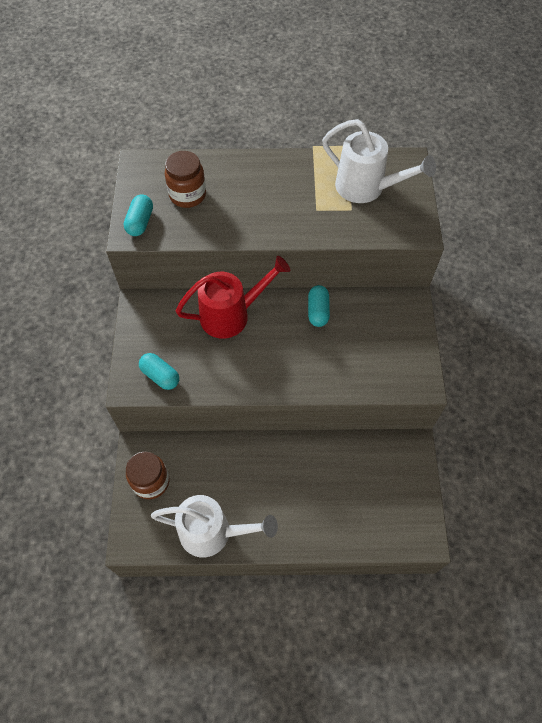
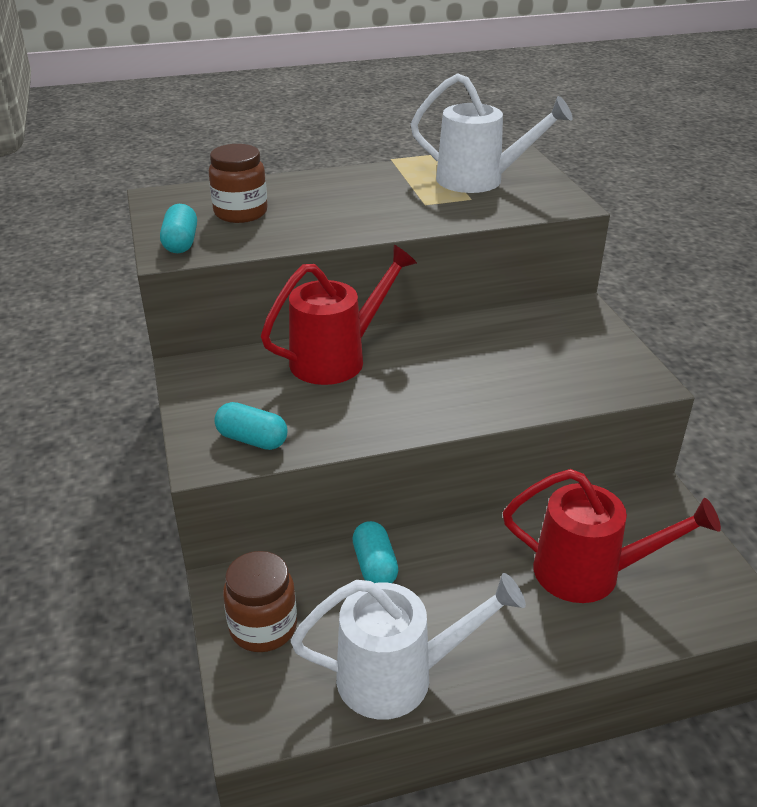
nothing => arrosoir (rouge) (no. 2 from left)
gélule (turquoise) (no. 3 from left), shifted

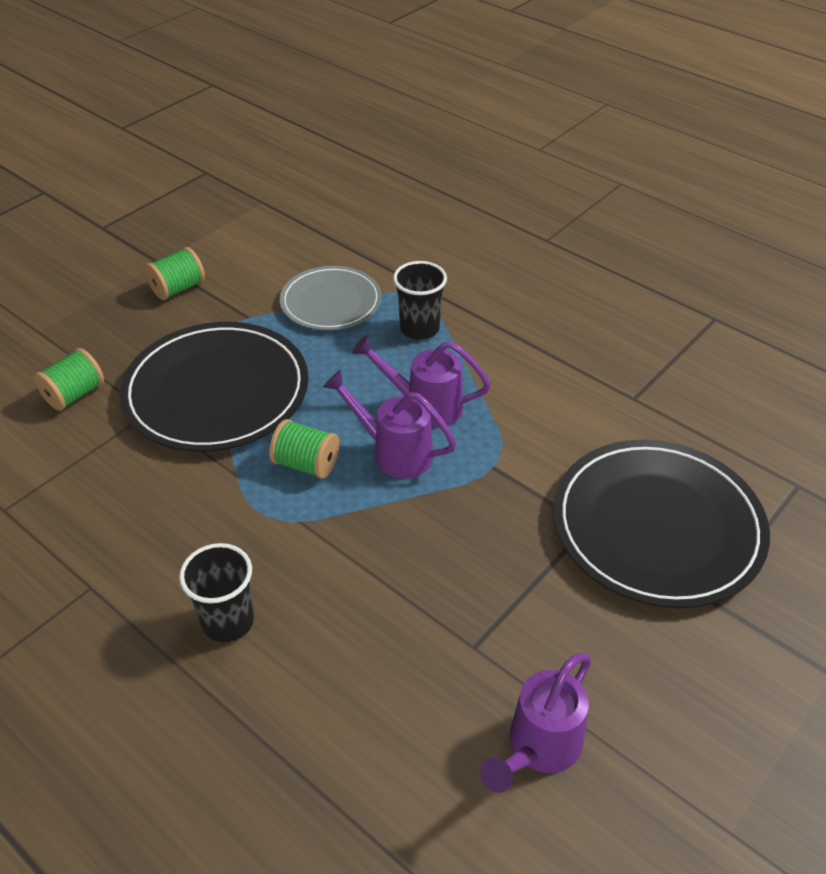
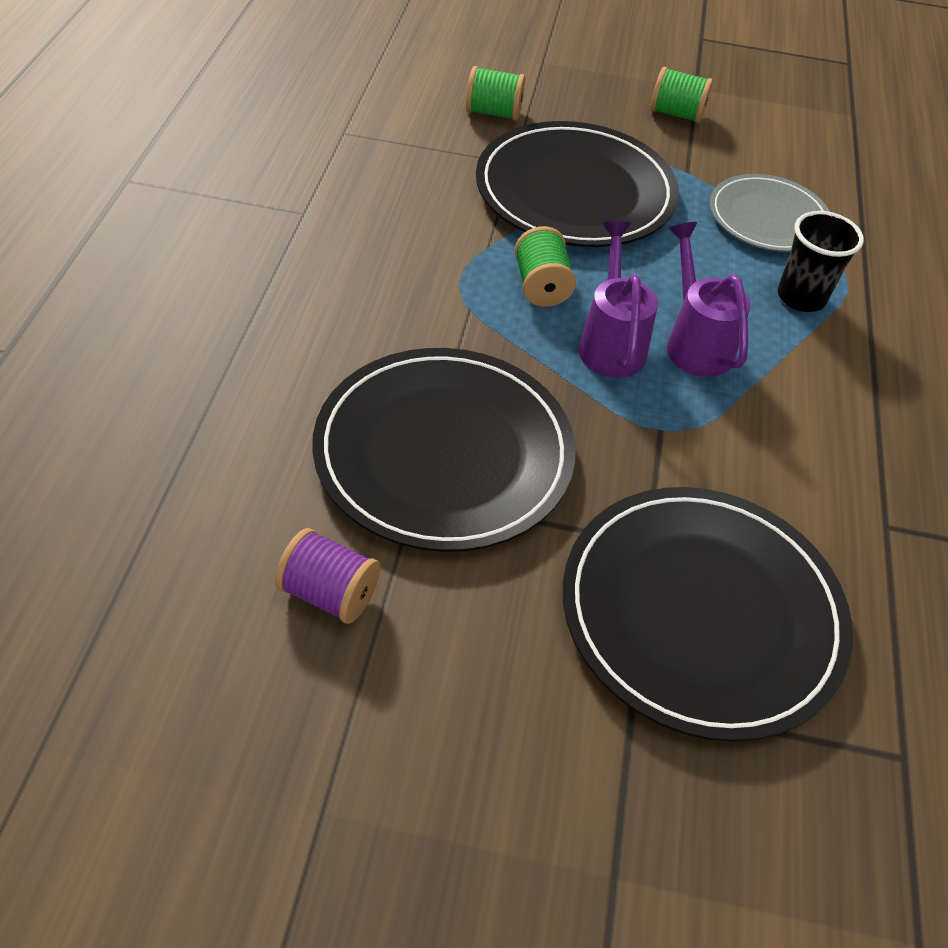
gobelet (noir) (no. 1 from left) => nothing
nothing => assiette (noir) (no. 1 from left)
arrosoir (violet) (no. 3 from left) => bobine (violet)

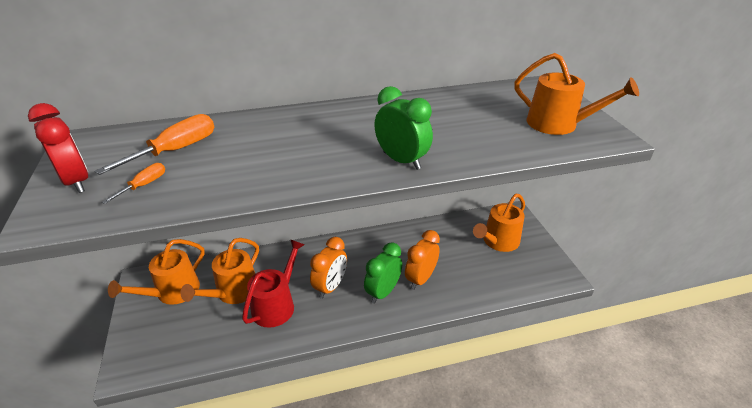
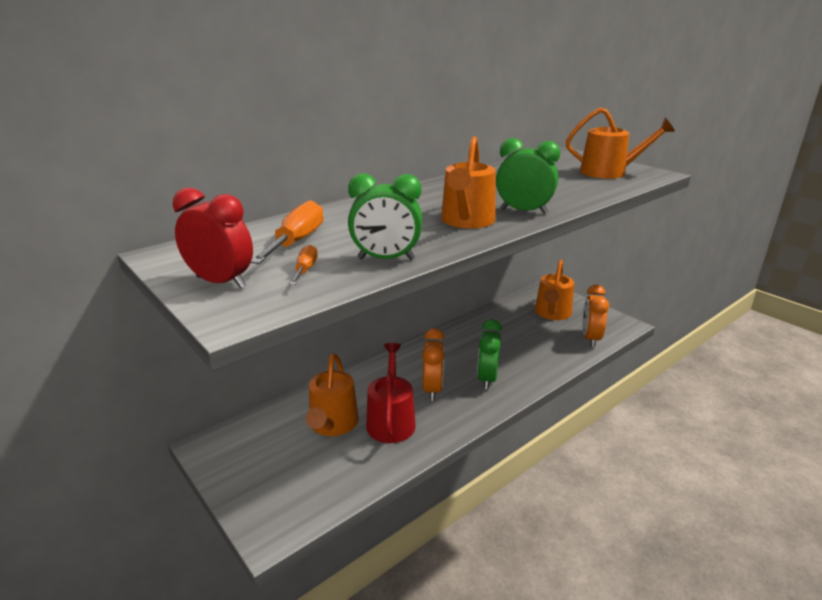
nothing => réveil (vert) (no. 1 from left)
arrosoir (orange) (no. 1 from left in the first image) => arrosoir (orange) (no. 2 from left), shifted
réveil (orange) (no. 2 from left), shifted

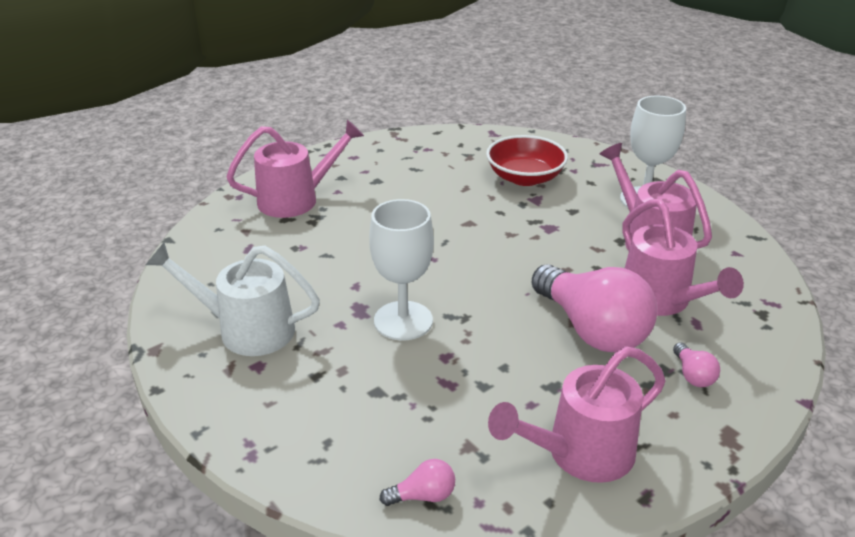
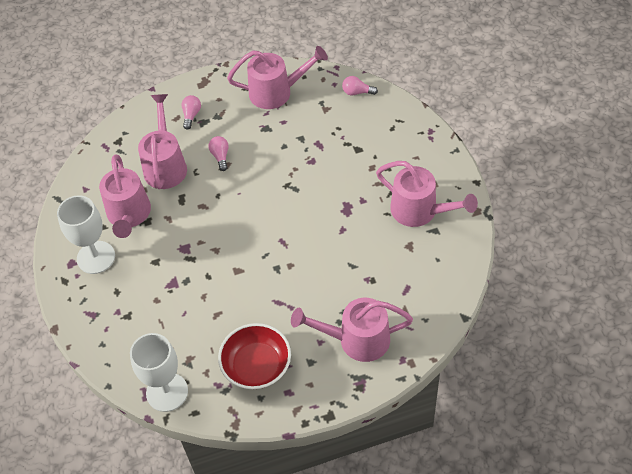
verre à pied (blanc) (no. 1 from left in the first image) => verre à pied (blanc) (no. 2 from left), shifted
bol (rouge), shifted
arrosoir (blanc) => arrosoir (rose) (no. 5 from left)
ampoule (rose) (no. 2 from left), x0.41

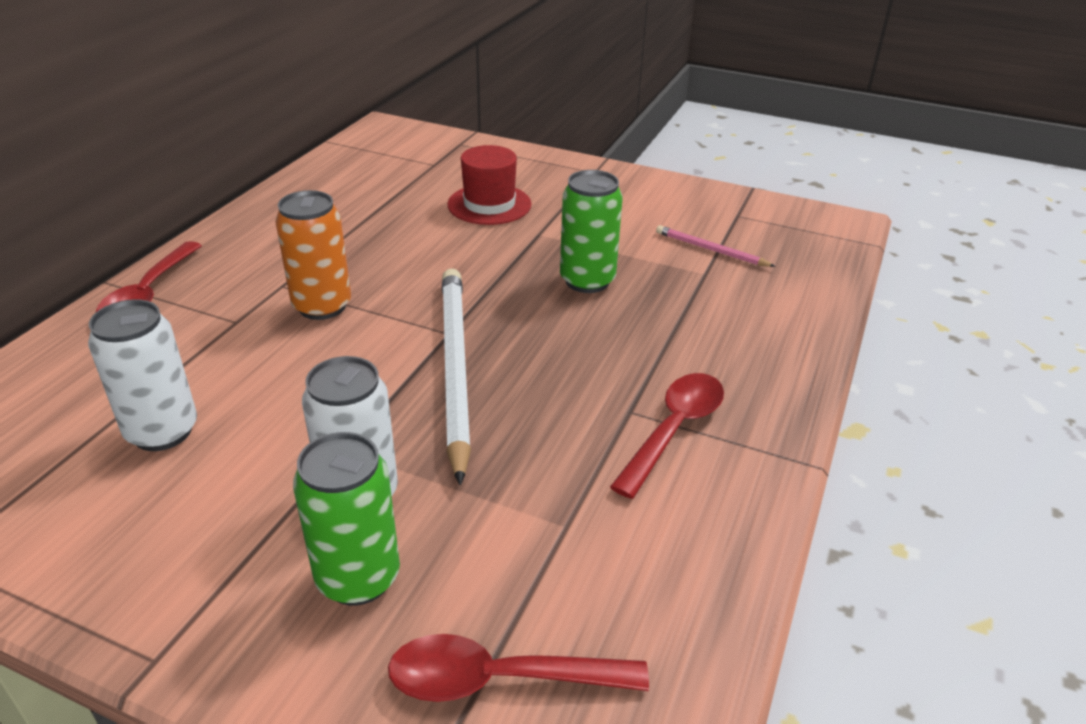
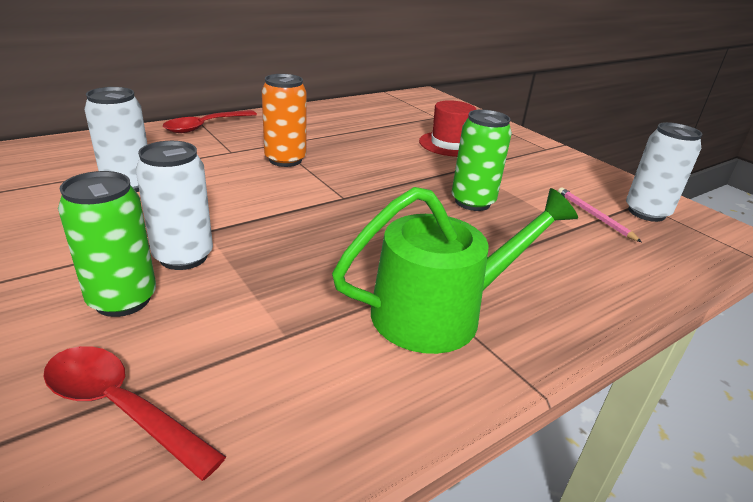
crayon (blanc) => nothing
nothing => canette (blanc) (no. 3 from left)
cuillère (rouge) (no. 3 from left) => arrosoir (vert)

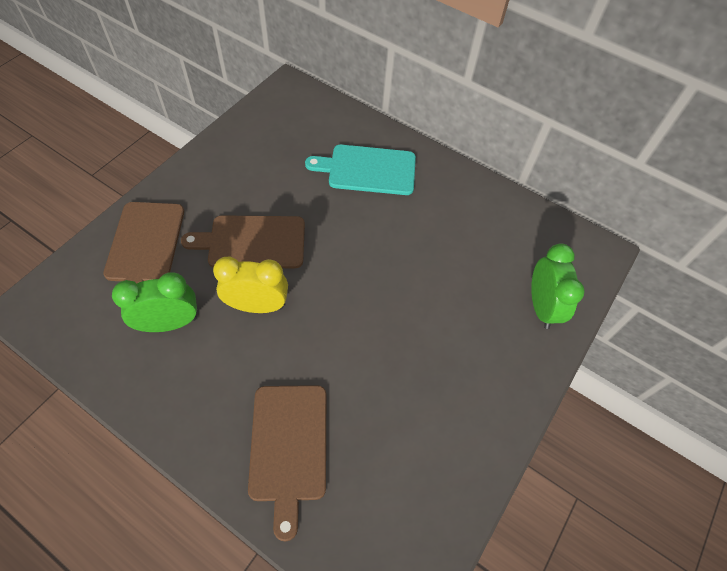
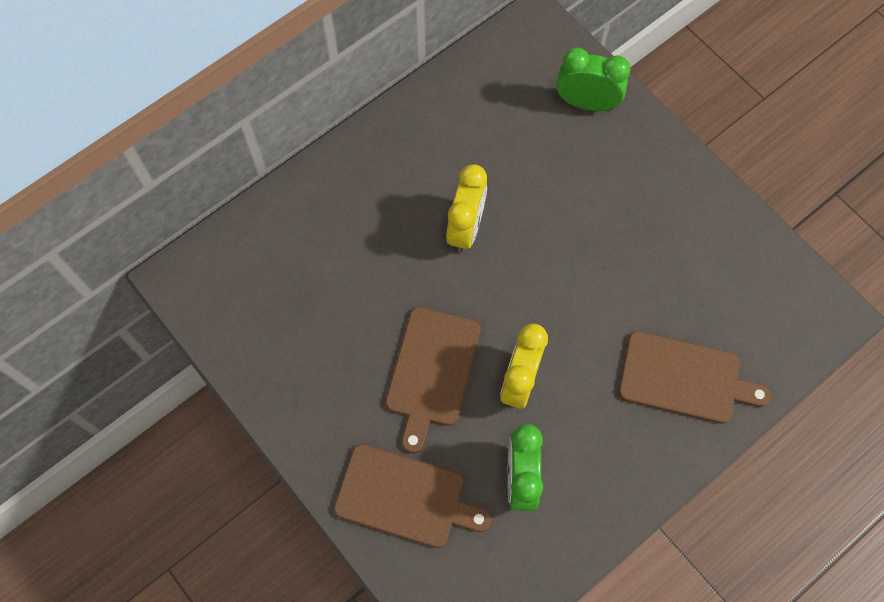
planche à découper (turquoise) => nothing
nothing => réveil (jaune) (no. 1 from left)

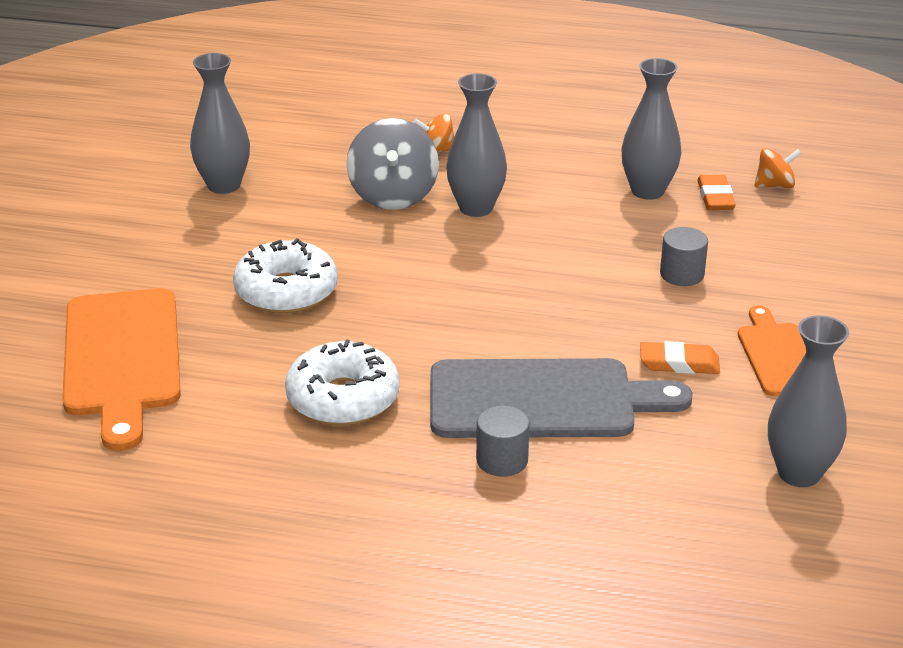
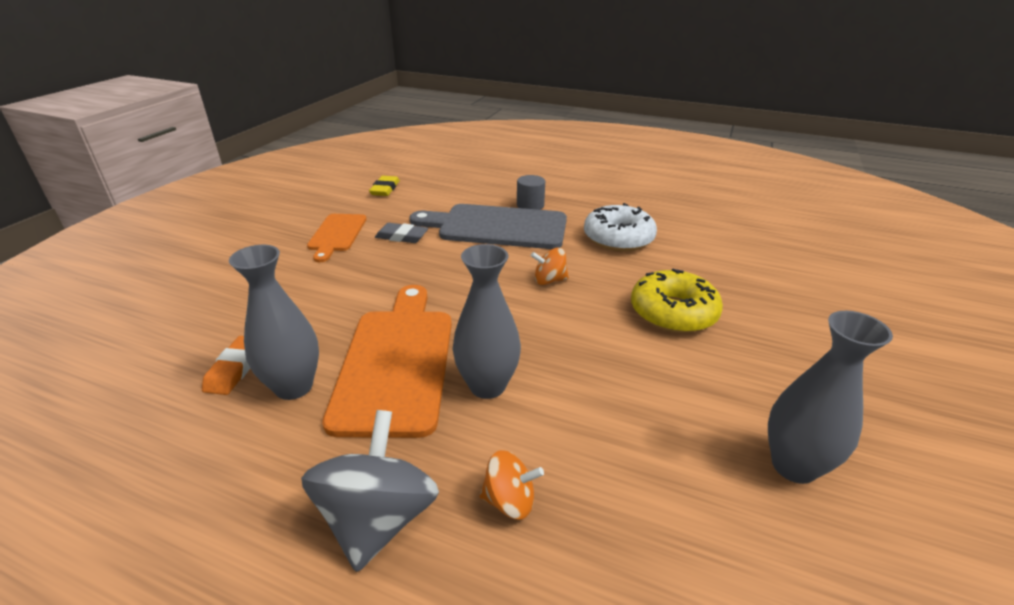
cylindre (gris) (no. 2 from left) => nothing
planche à découper (orange) (no. 1 from left in the first image) => planche à découper (orange) (no. 2 from left), shifted
toupie (gris), shifted
toupie (orange) (no. 2 from left), shifted
vase (gris) (no. 4 from left) => gomme (jaune)
beignet (blanc) (no. 1 from left) => beignet (jaune)
gomme (orange) (no. 1 from left) => gomme (gris)

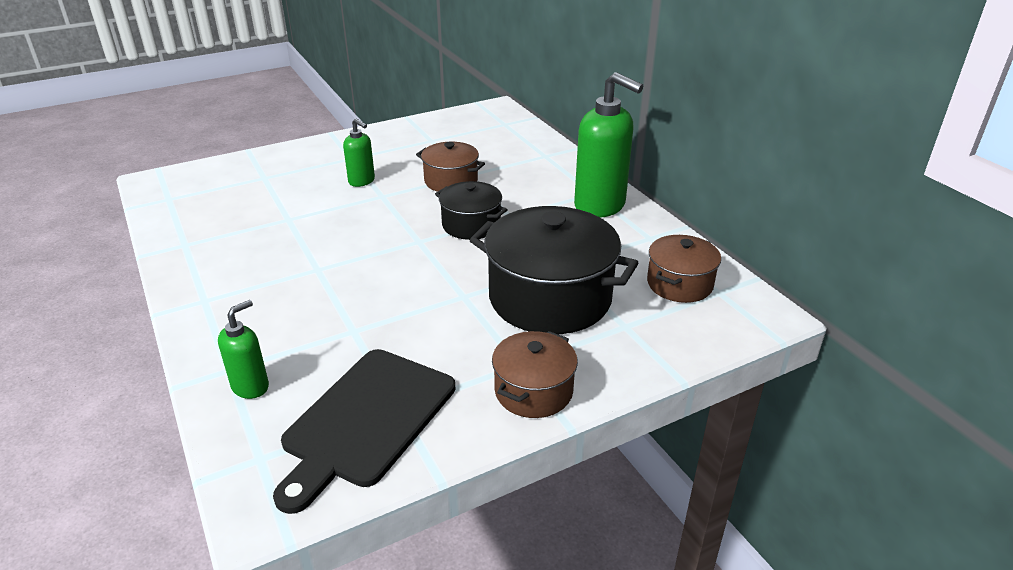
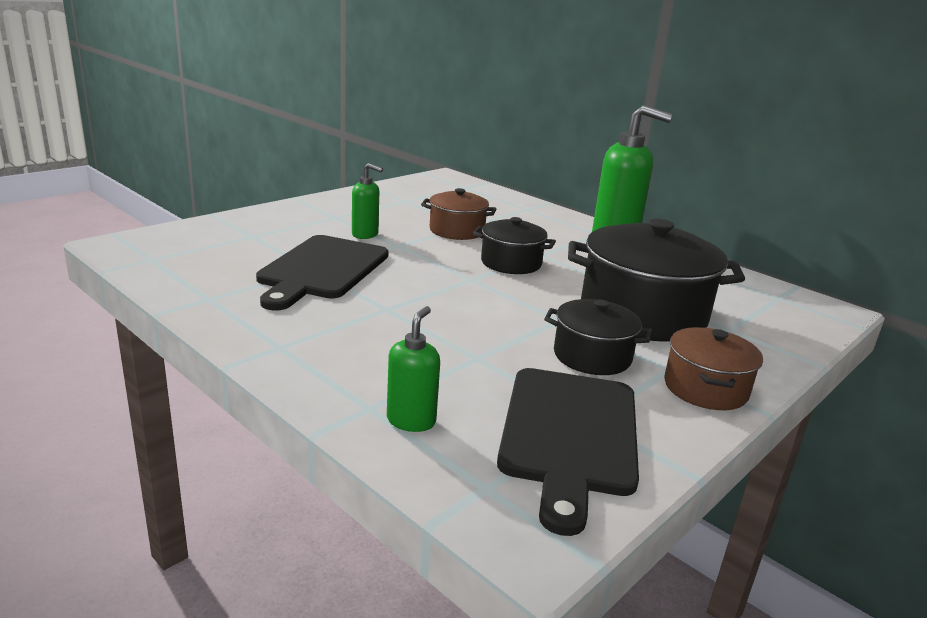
marmite (marron) (no. 3 from left) => nothing
nothing => planche à découper (noir) (no. 1 from left)
nothing => marmite (noir) (no. 2 from left)

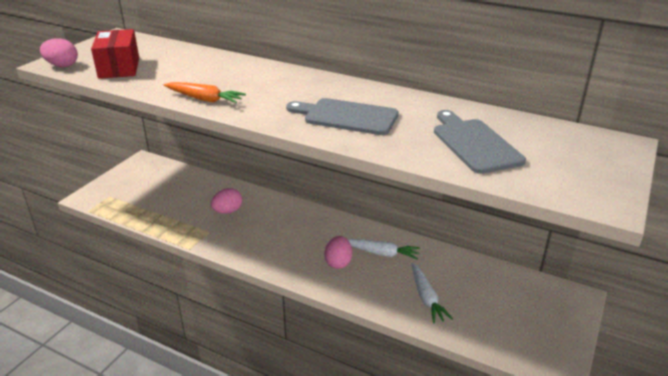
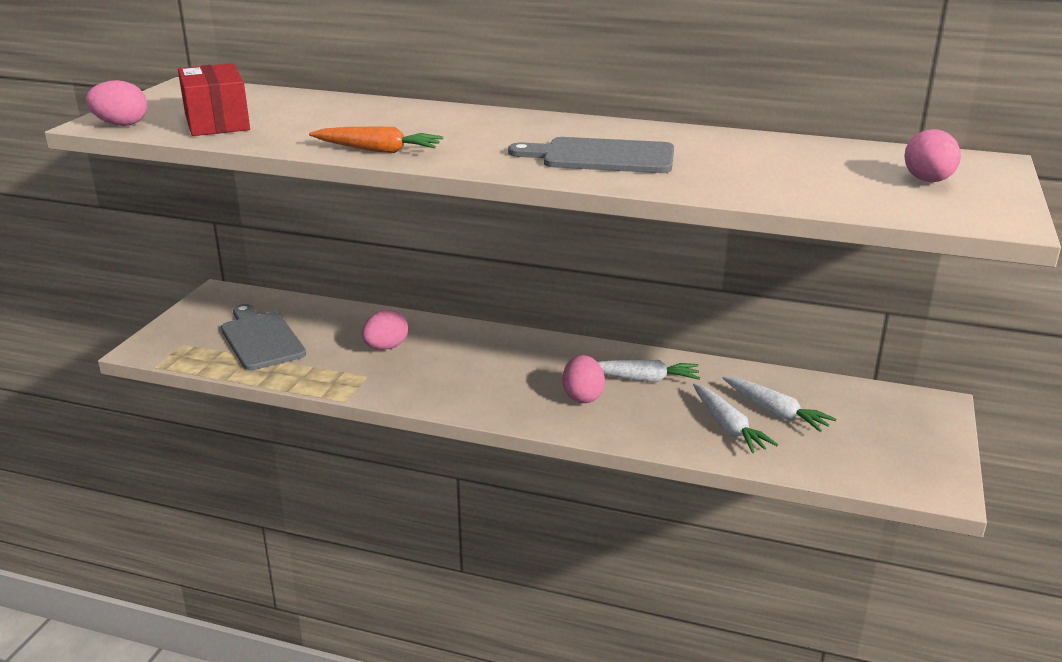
nothing => carotte (blanc) (no. 3 from left)
nothing => œuf (rose) (no. 4 from left)
planche à découper (gris) (no. 2 from left in the first image) => planche à découper (gris) (no. 1 from left), shifted

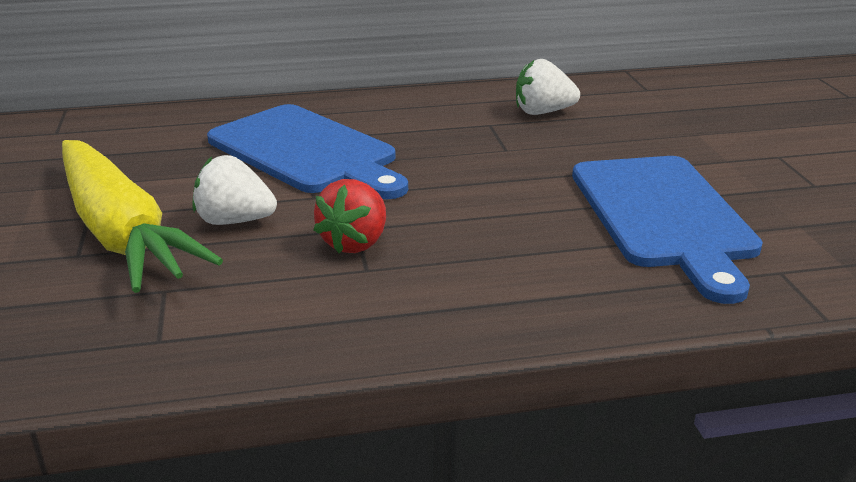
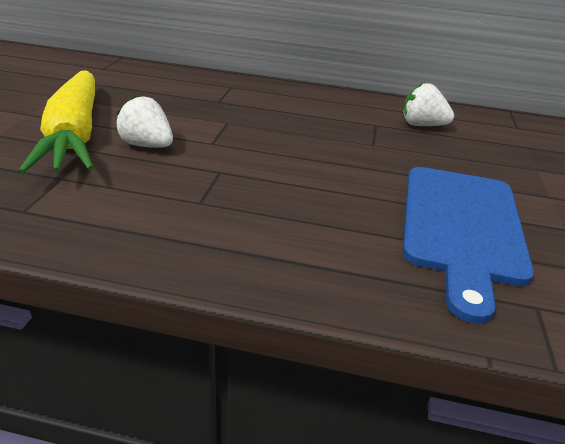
planche à découper (bleu) (no. 1 from left) => nothing
fraise (rouge) => nothing

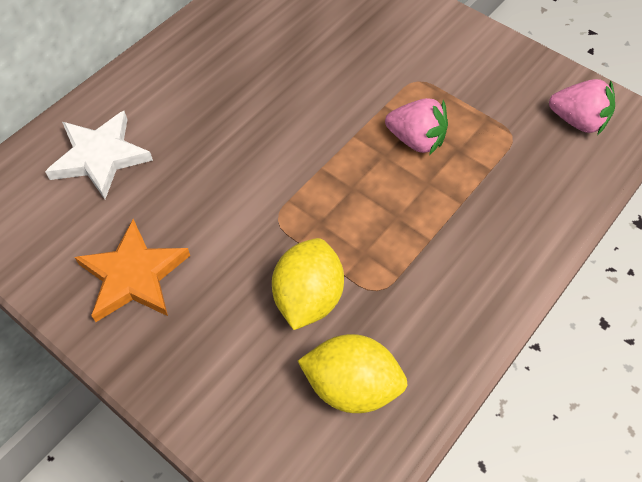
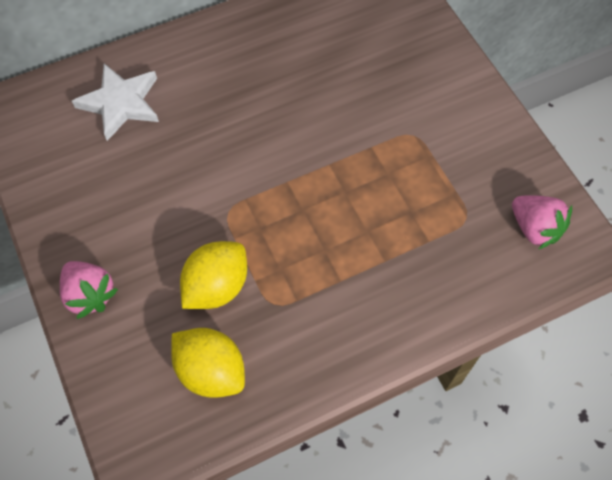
étoile (orange) => nothing
fraise (rose) (no. 1 from left), shifted

